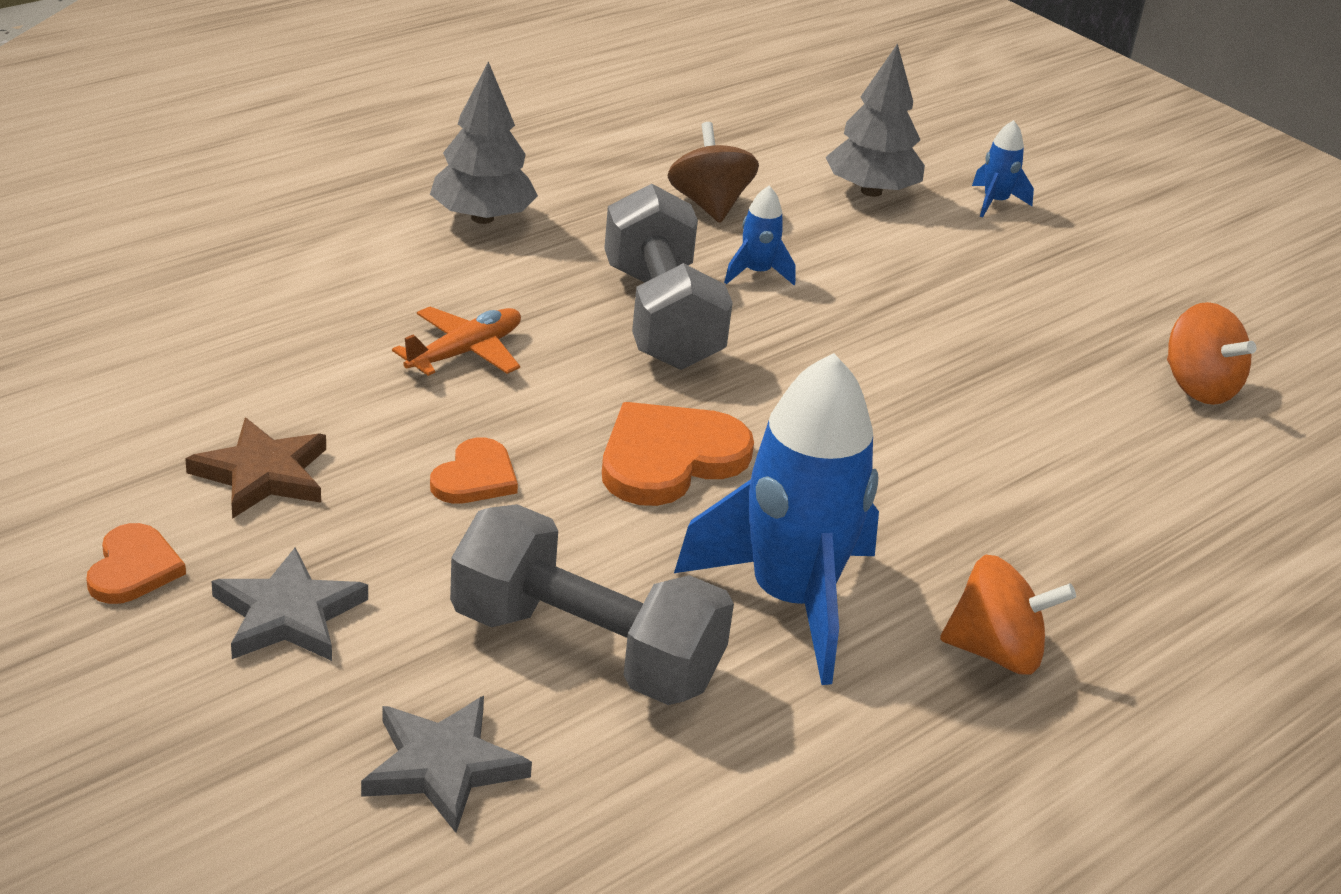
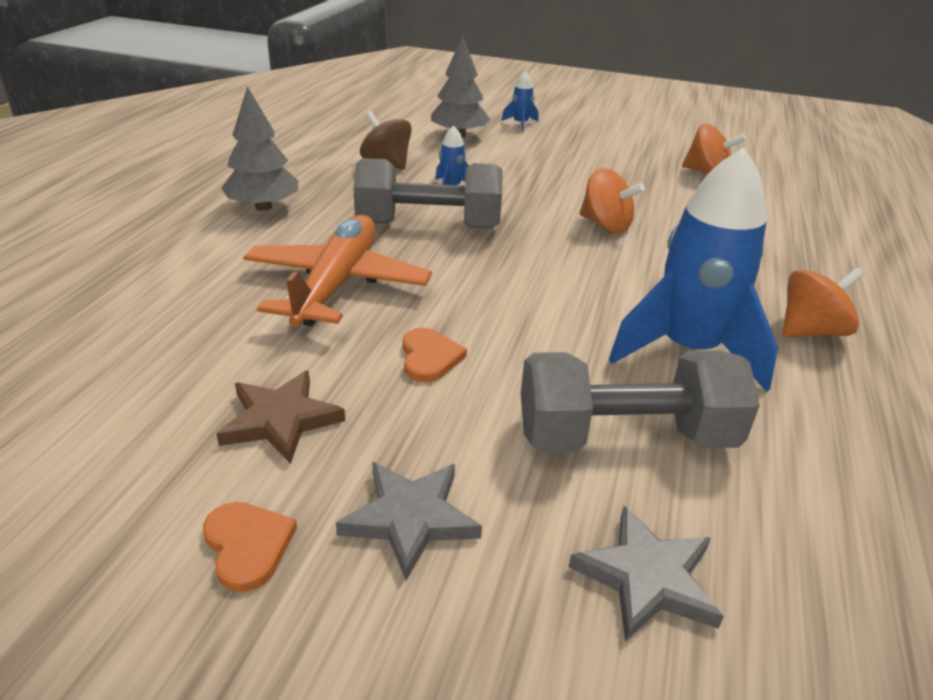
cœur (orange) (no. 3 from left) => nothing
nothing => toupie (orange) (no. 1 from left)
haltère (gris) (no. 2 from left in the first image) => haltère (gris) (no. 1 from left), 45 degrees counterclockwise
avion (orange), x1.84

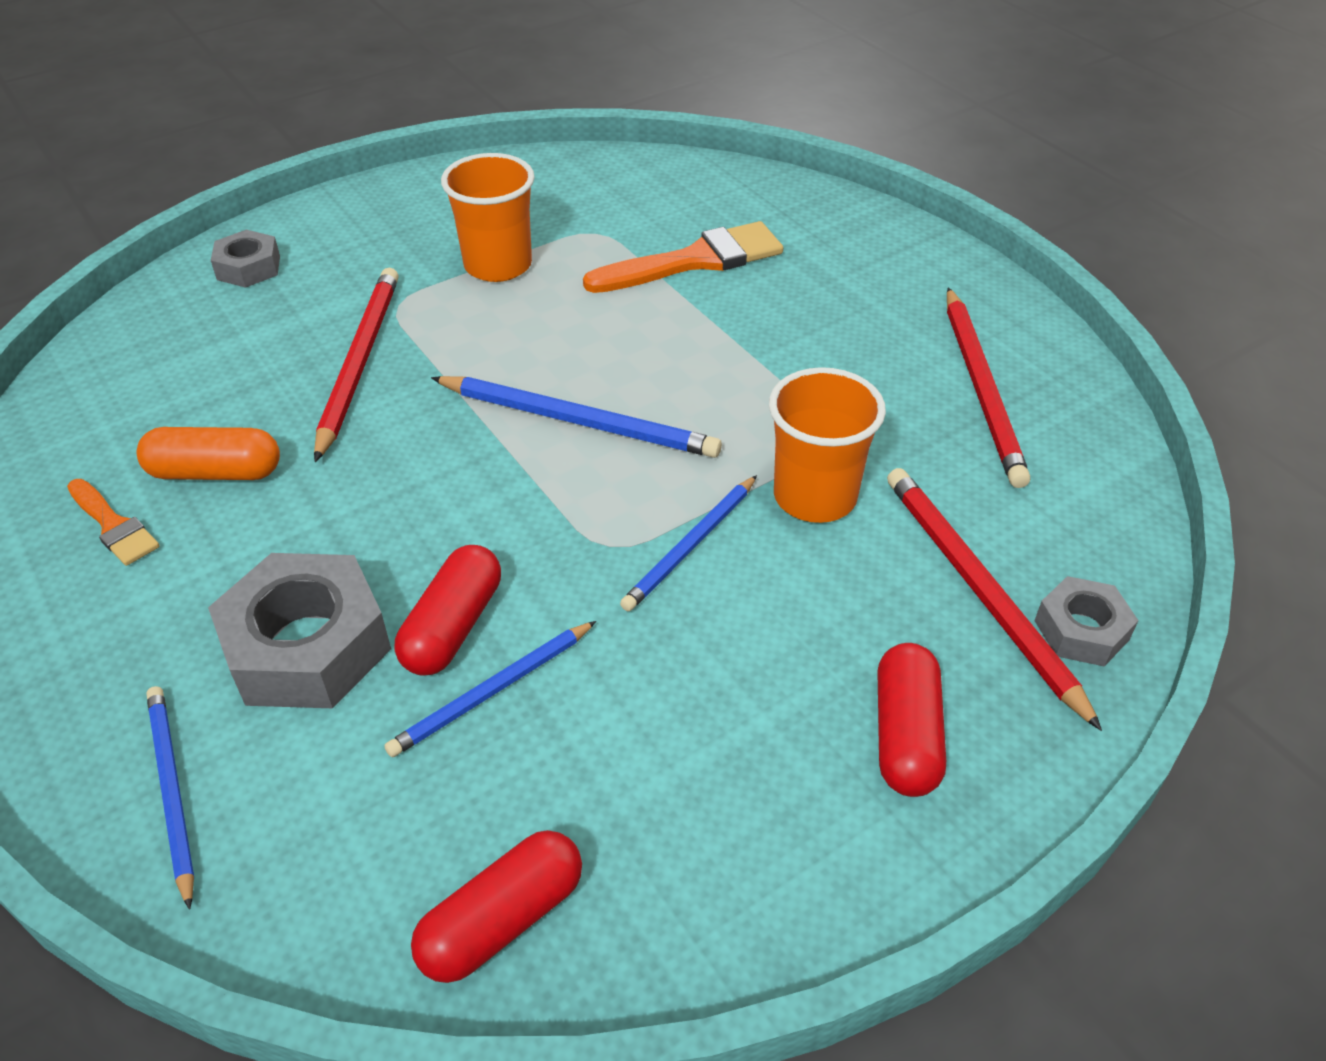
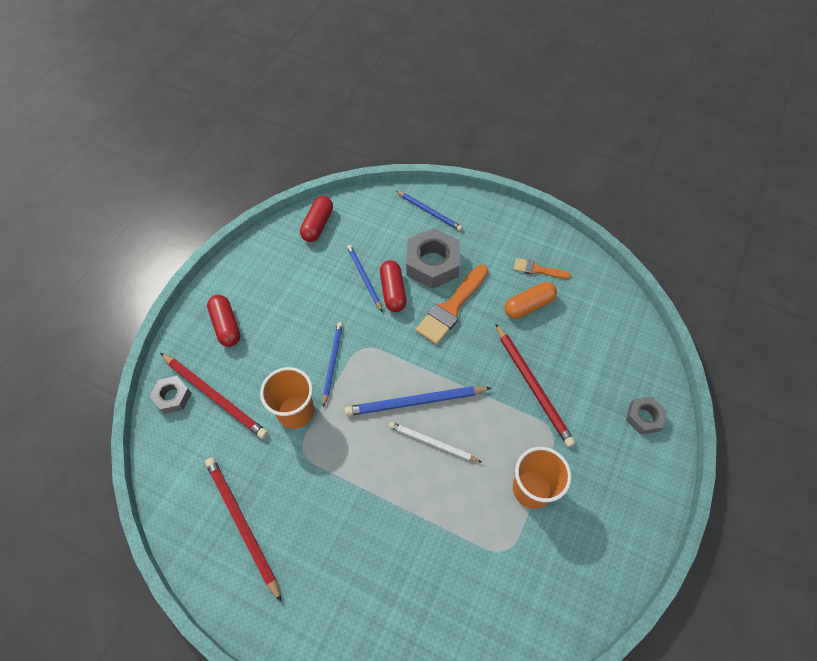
nothing => crayon (blanc)
pinceau (orange) (no. 2 from left in the first image) => pinceau (orange) (no. 1 from left), shifted
crayon (bleu) (no. 2 from left), 45 degrees counterclockwise

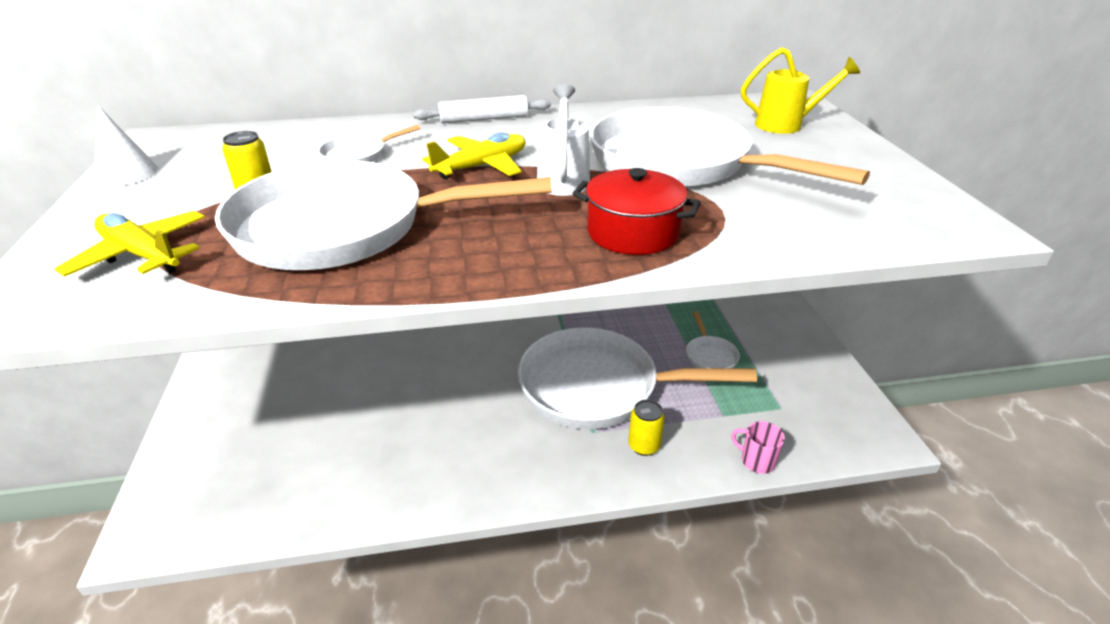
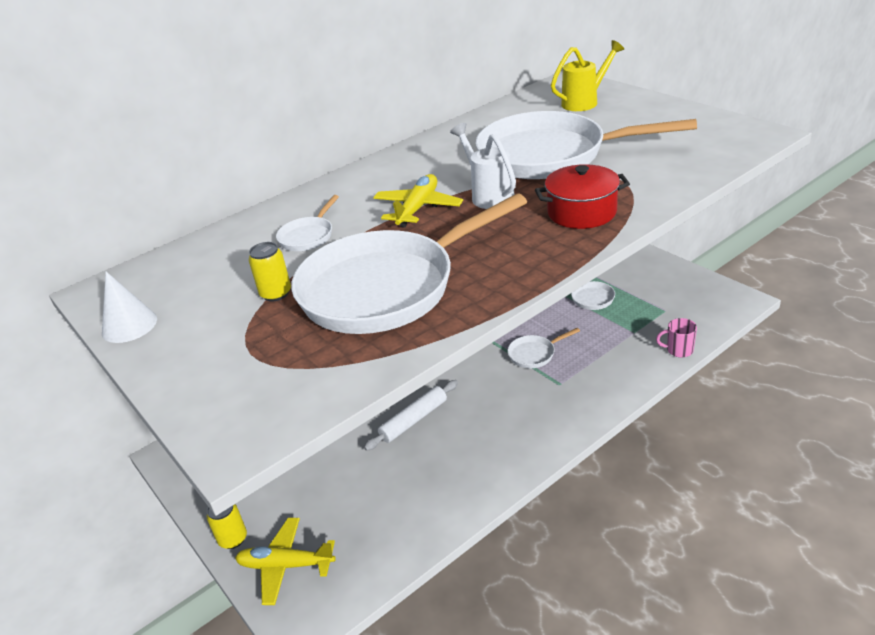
avion (jaune) (no. 1 from left), shifted
rouleau à pâtisserie (blanc), shifted
canette (jaune) (no. 2 from left in the first image) => canette (jaune) (no. 1 from left), shifted
poêle (blanc) (no. 3 from left), x0.40

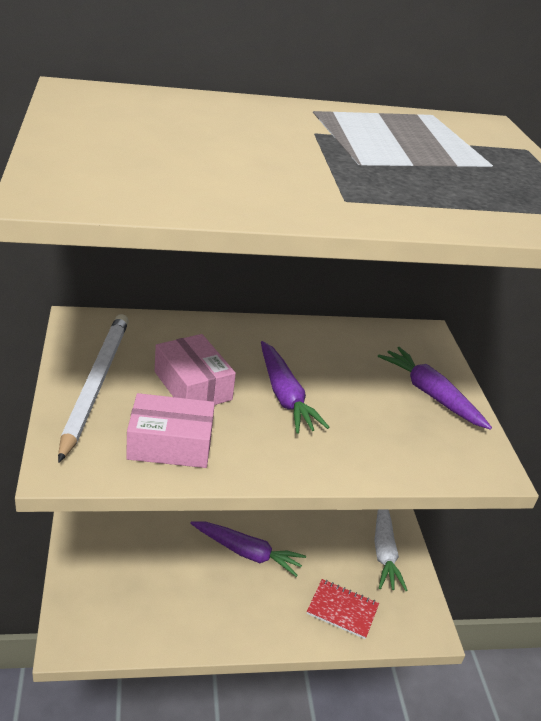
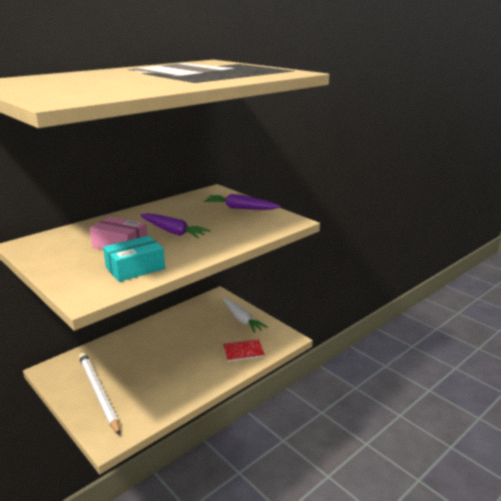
carotte (violet) (no. 1 from left) => nothing
crayon (blanc), shifted
boîte (rose) (no. 1 from left) => boîte (turquoise)

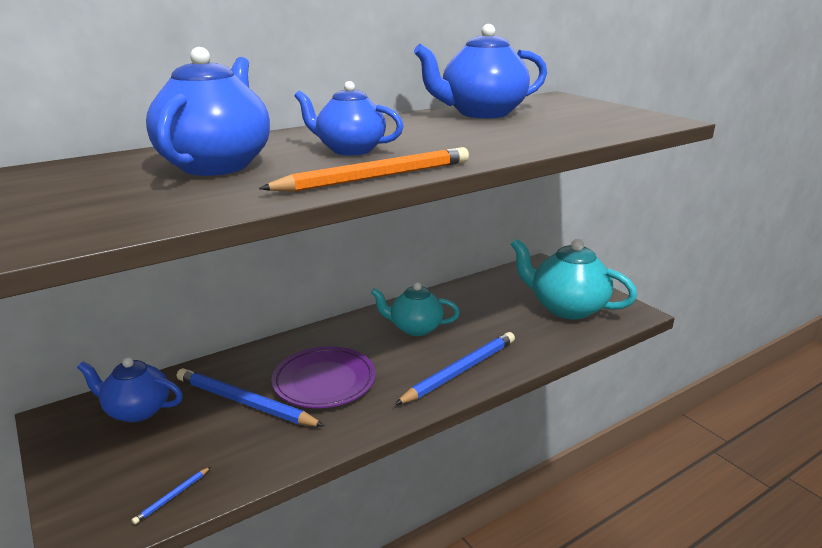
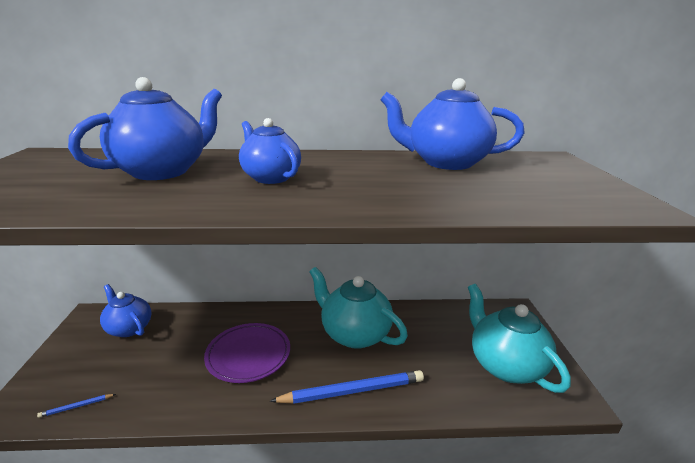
crayon (bleu) (no. 2 from left) => nothing
crayon (orange) => nothing
théière (turquoise) (no. 1 from left), x1.55

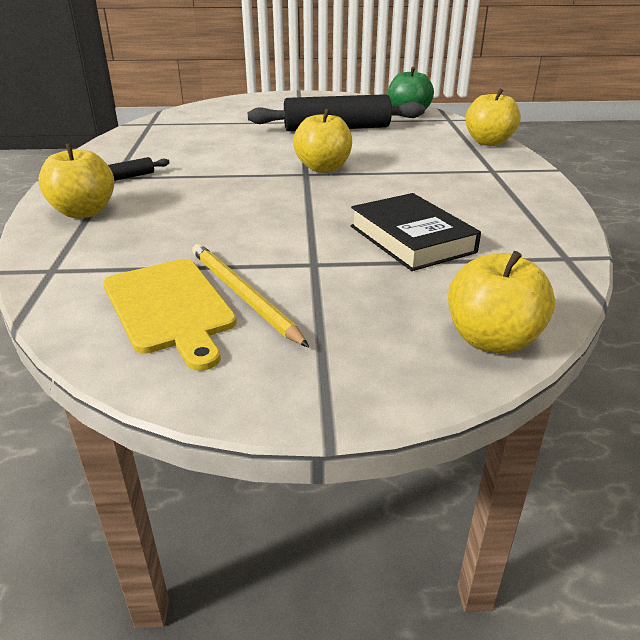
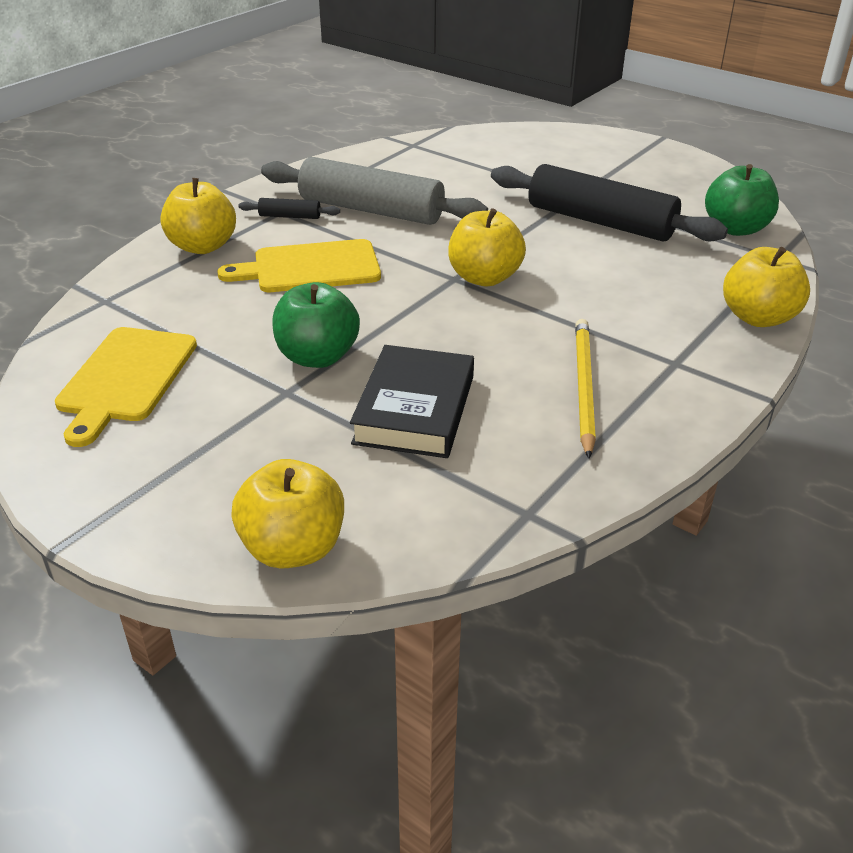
nothing => planche à découper (jaune) (no. 2 from left)
nothing => rouleau à pâtisserie (gris)
nothing => pomme (vert) (no. 1 from left)
crayon (jaune), shifted

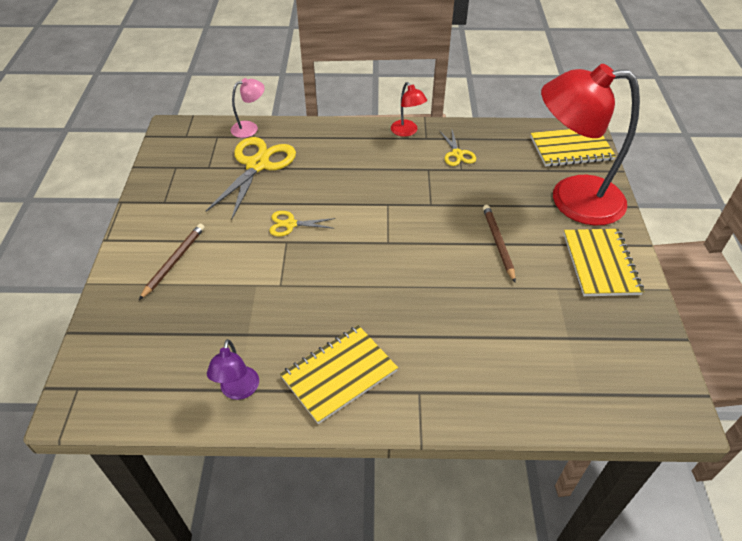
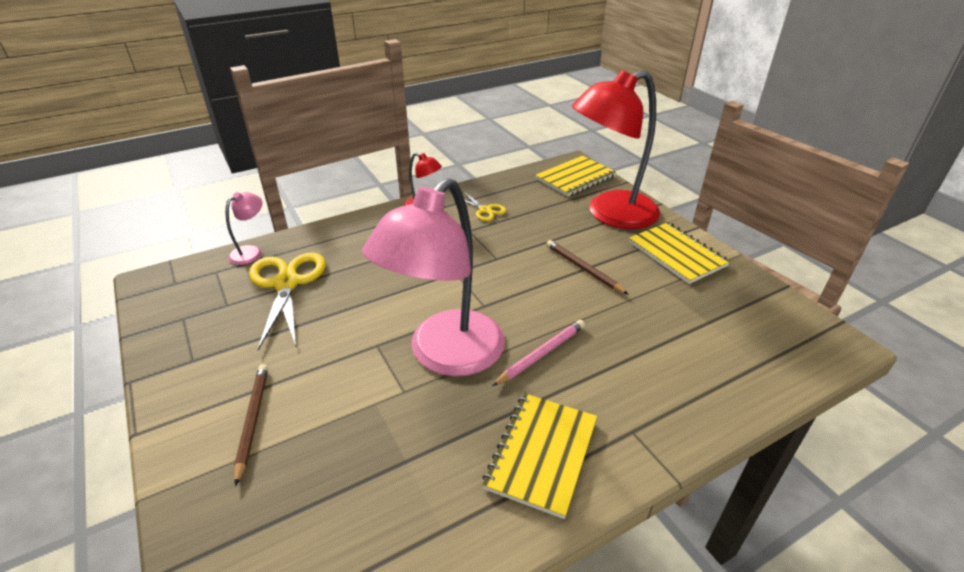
lampe (violet) => nothing
ciseaux (jaune) (no. 2 from left) => nothing
nothing => lampe (rose) (no. 2 from left)
nothing => crayon (rose)

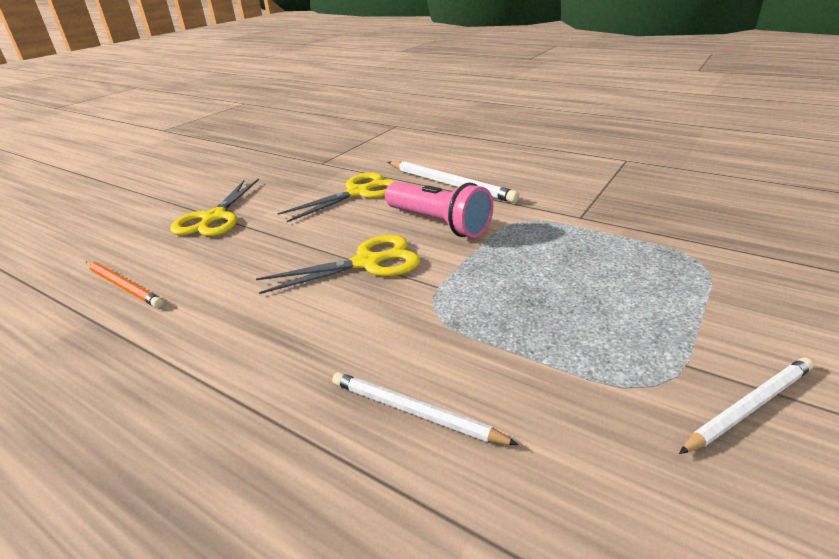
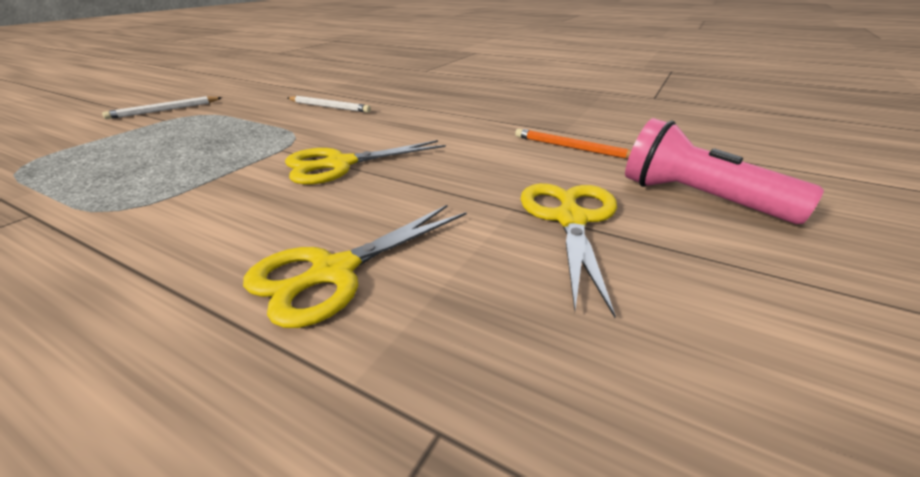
crayon (blanc) (no. 2 from left) => nothing
lampe de poche (rose), shifted

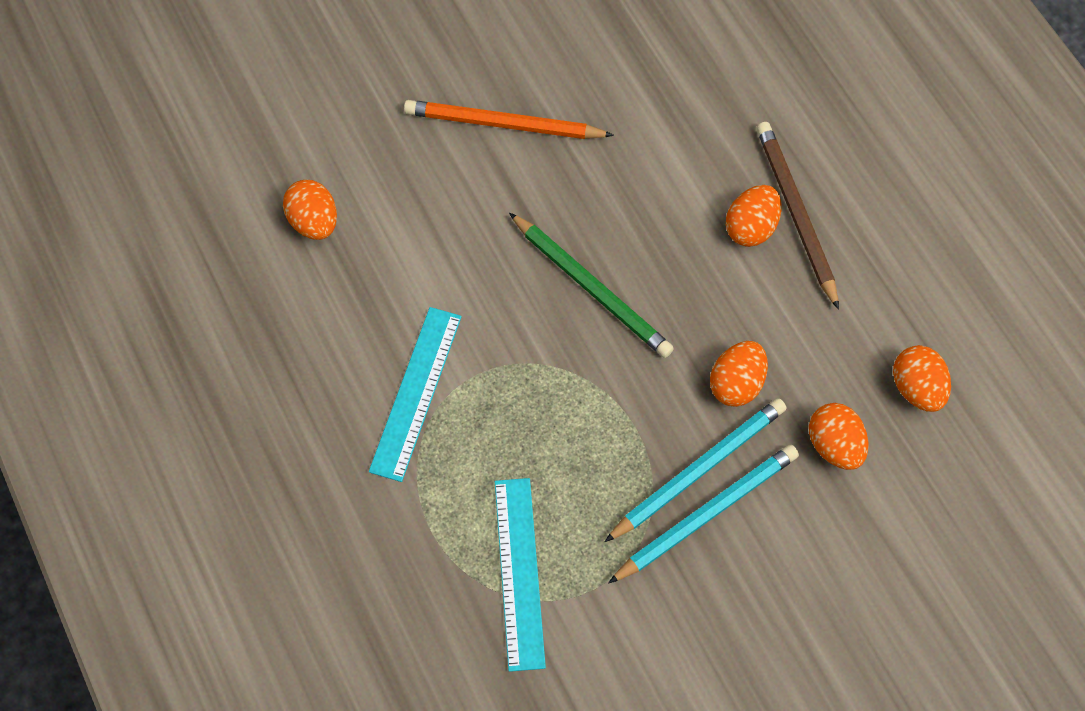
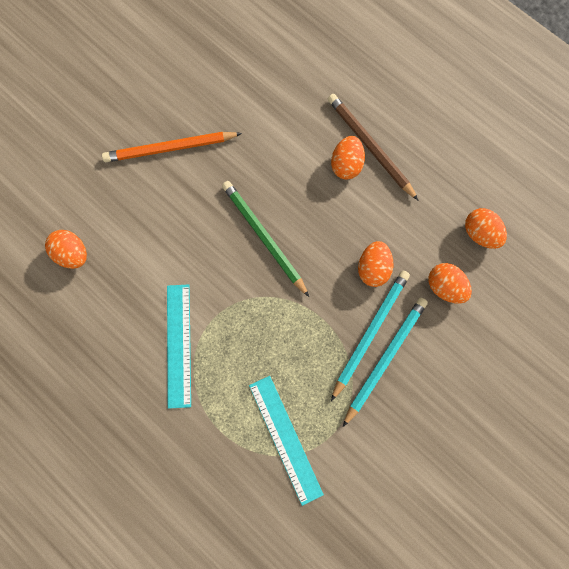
crayon (vert), 150 degrees counterclockwise

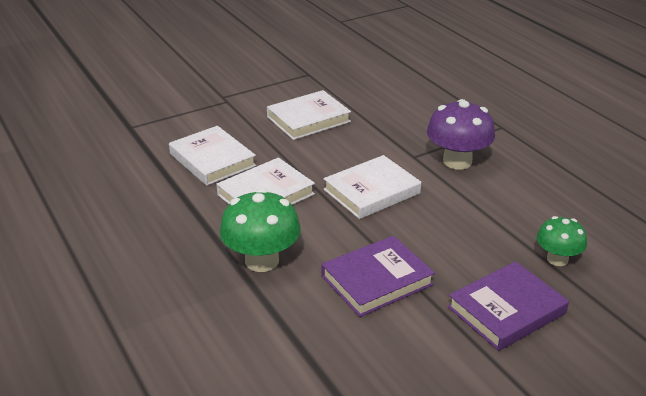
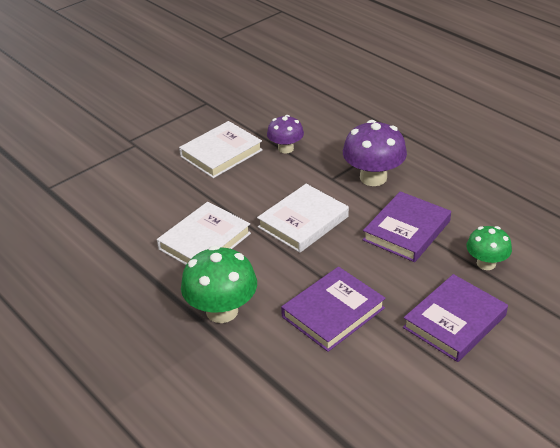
livre (blanc) (no. 1 from left) => nothing
nothing => champignon (violet) (no. 1 from left)
nothing => livre (violet) (no. 2 from left)

